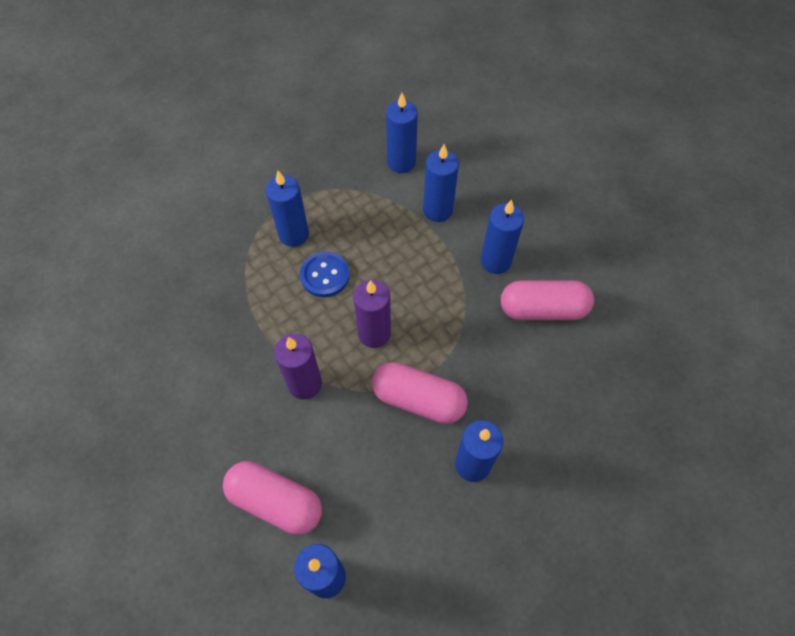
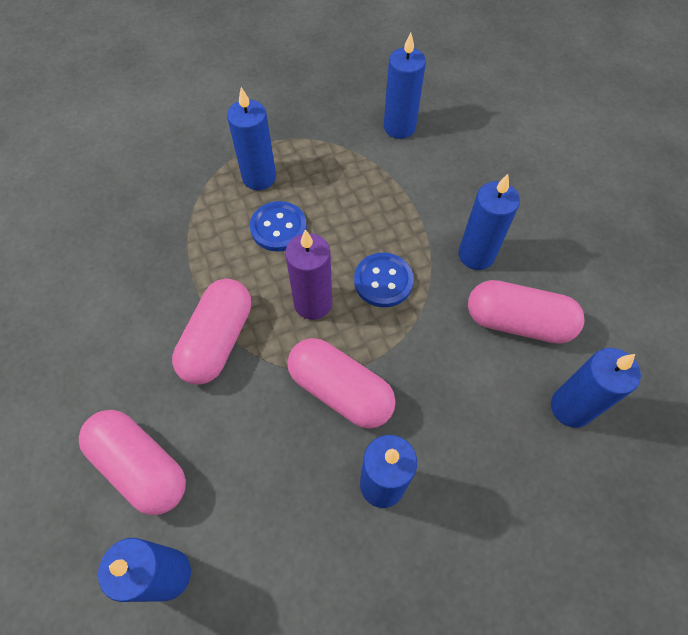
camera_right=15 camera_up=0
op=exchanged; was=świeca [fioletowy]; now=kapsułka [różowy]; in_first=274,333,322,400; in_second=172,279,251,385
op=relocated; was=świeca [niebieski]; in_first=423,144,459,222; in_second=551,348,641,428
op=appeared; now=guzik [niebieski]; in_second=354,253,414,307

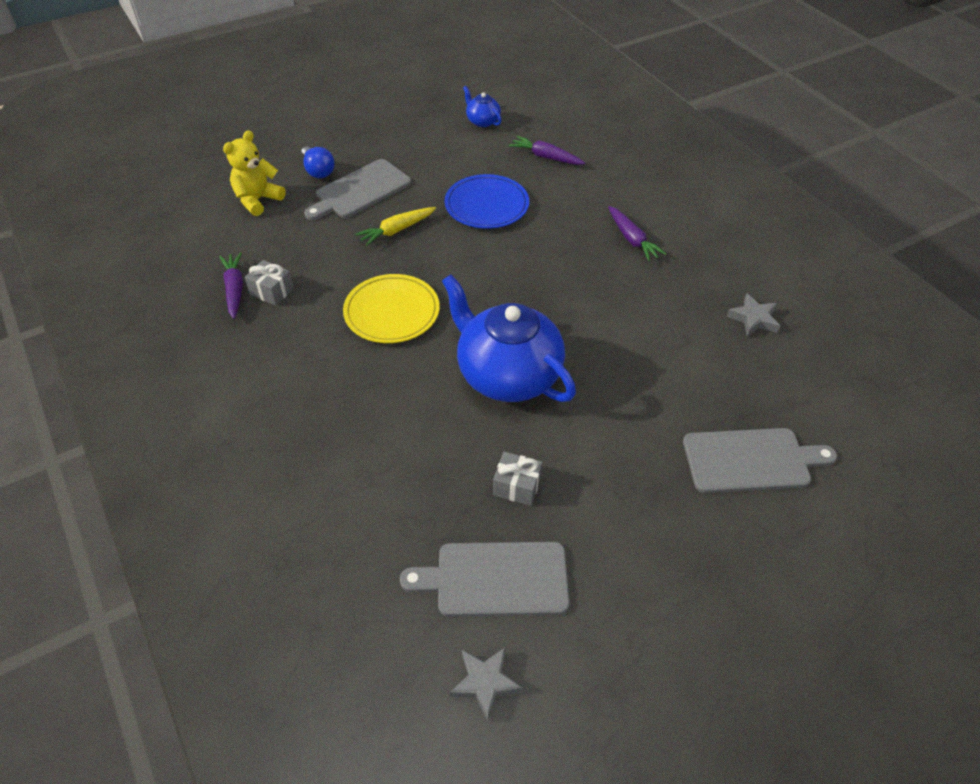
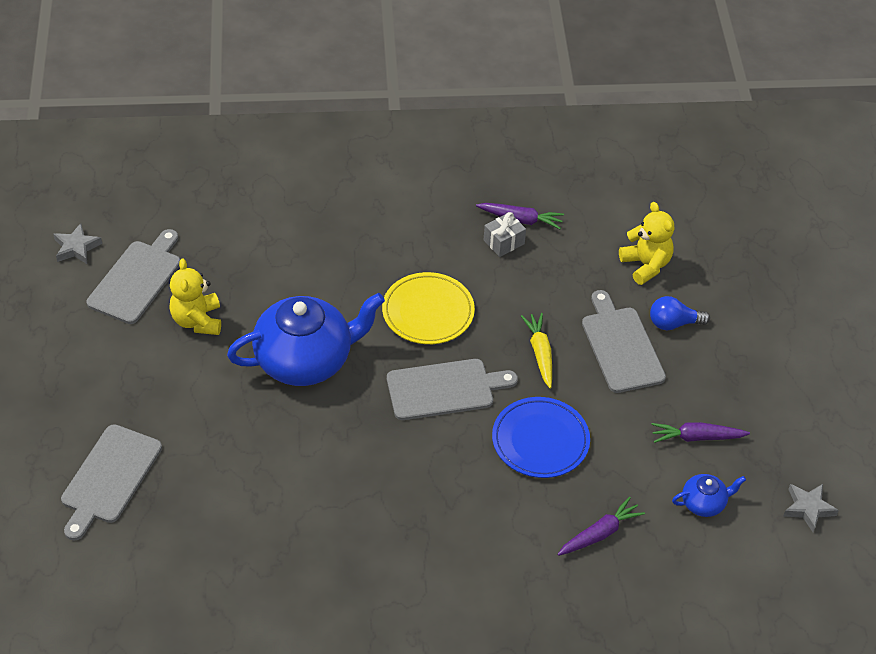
camera_right=115 camera_up=0
op=exchanged; was=prezent [szary]; now=miś [żółty]; in_first=493,452,543,506; in_second=169,258,221,335
op=relocated; was=marchewka [fioletowy]; in_first=608,206,667,261; in_second=651,422,750,443
op=relocated; was=gwiazda [szary]; in_first=727,293,780,337; in_second=783,484,839,532
op=appeared; now=deska do krojenia [szary]; in_second=387,359,518,420

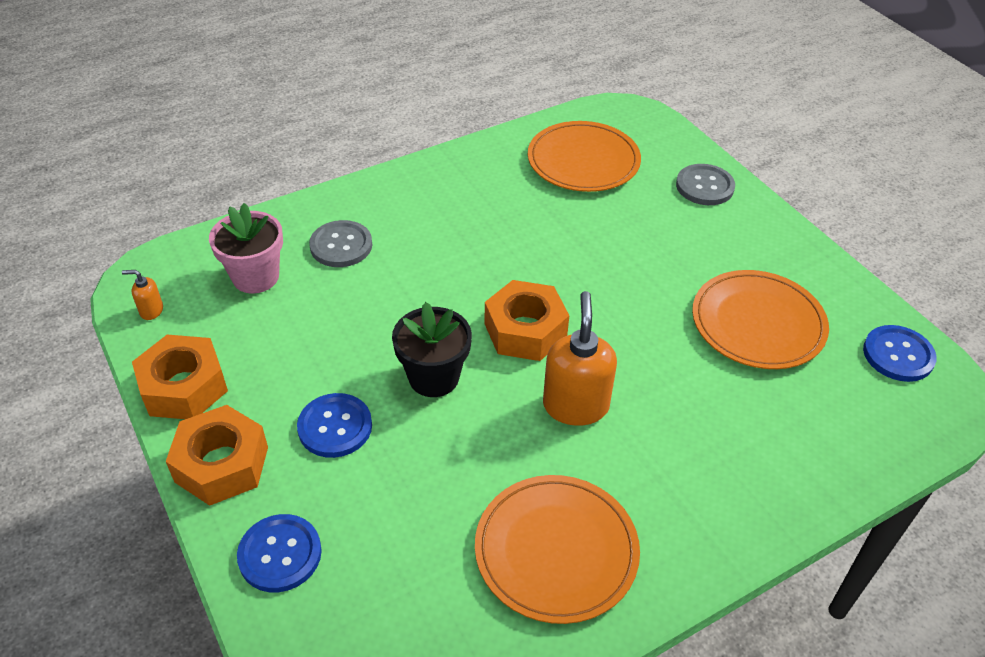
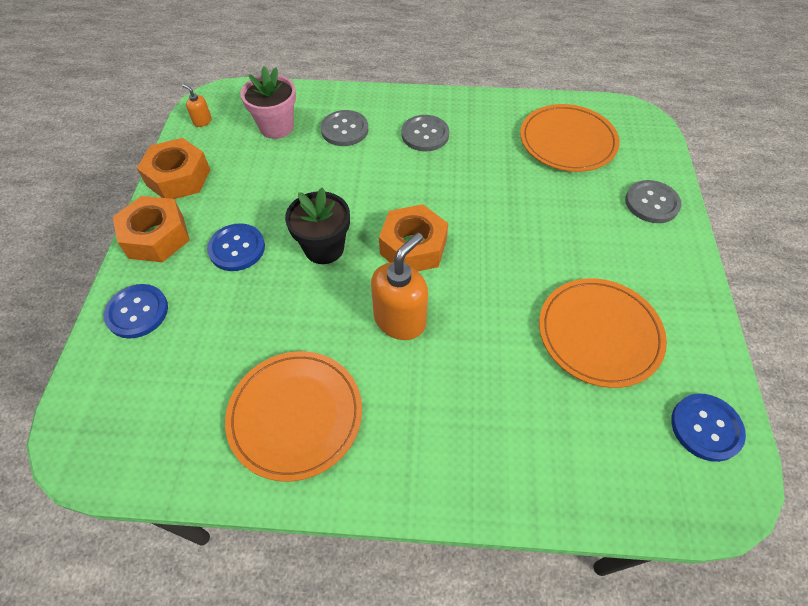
camera_right=35 camera_up=10
op=appeared; now=guzik [szary]; in_second=402,115,449,151

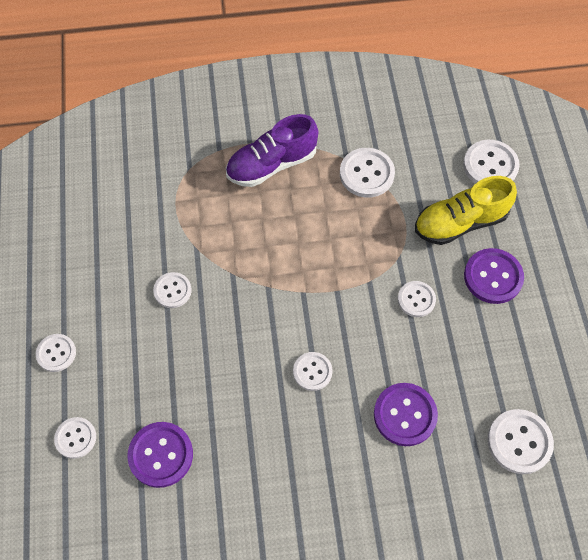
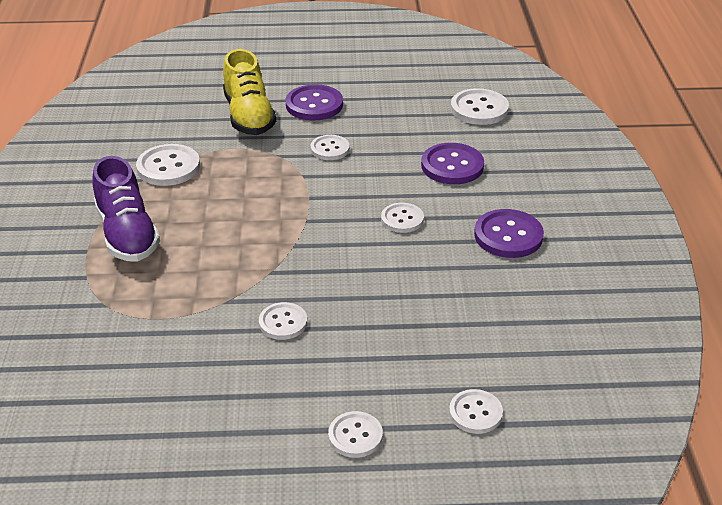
camera_right=-85 camera_up=-25
op=relocated; was=guzik [fioletowy]; in_first=127,422,193,488; in_second=474,209,544,258
op=missing; was=guzik [biały]; in_first=463,140,520,184

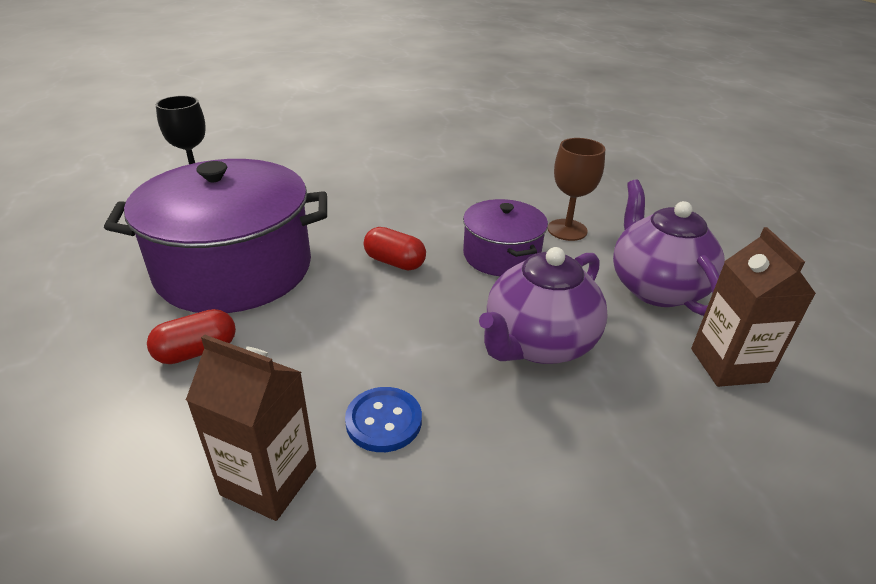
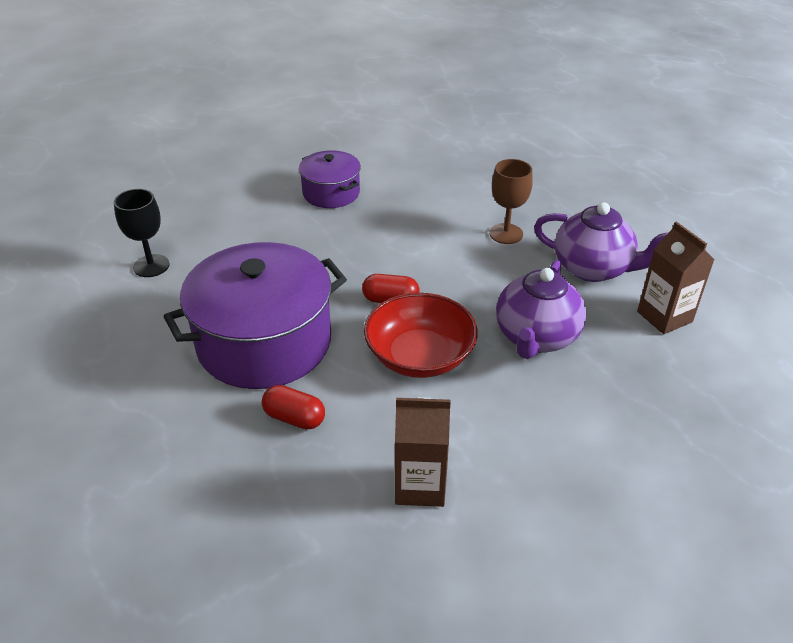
camera_right=-20 camera_up=5
op=spun; was=kapsułka [czerwony]; in_first=147,309,236,364; in_second=262,385,325,430; clockwise=75
op=missing; was=guzik [niebieski]; in_first=345,387,422,452
op=relocated; was=garnek [fioletowy]; in_first=463,199,548,276; in_second=299,150,361,208
op=spun; was=imbryk [fioletowy]; in_first=613,179,725,316; in_second=534,202,669,282; clockwise=150
op=appeared; now=miska [czerwony]; in_second=364,293,478,378

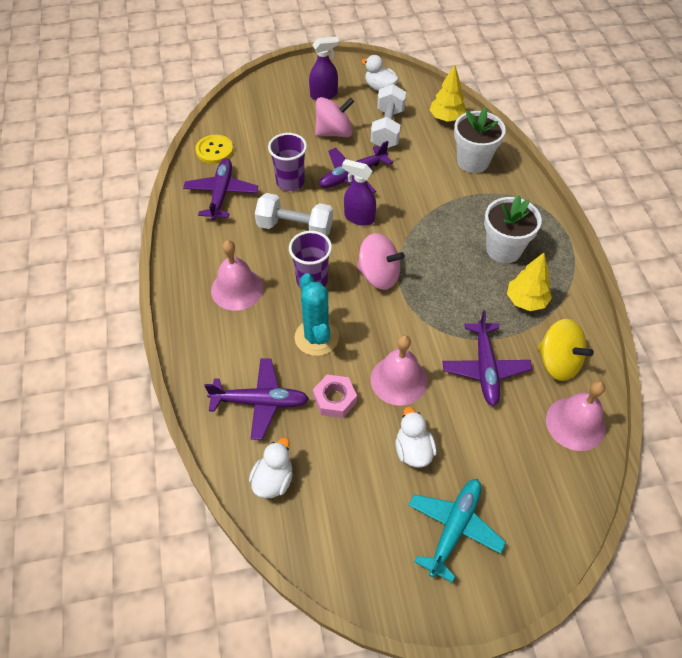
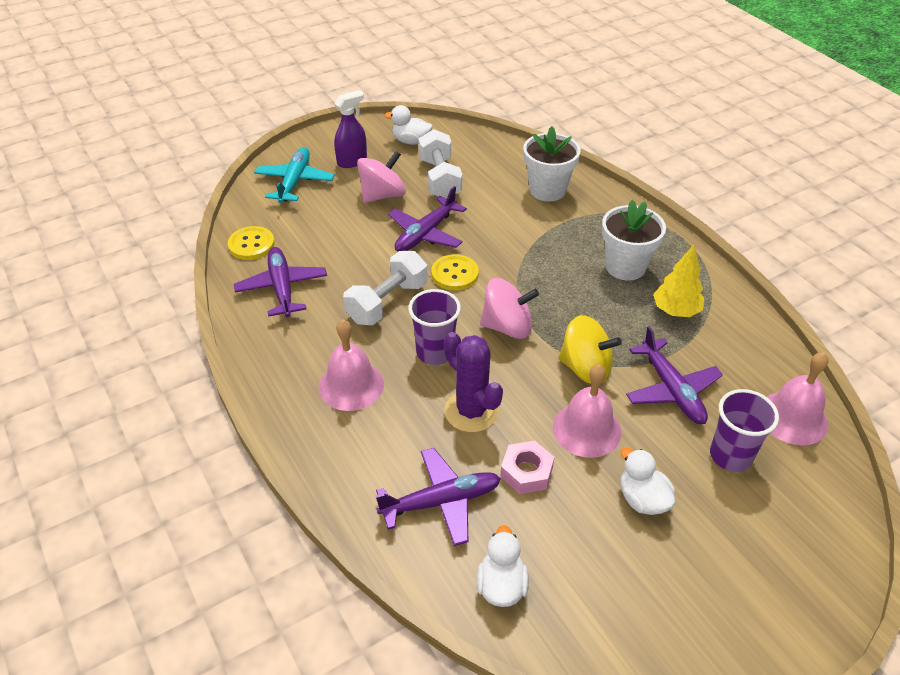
camera_right=-20 camera_up=-10
op=spun; was=hantel [biały]; in_first=255,193,333,236; in_second=343,251,428,325; clockwise=-45
op=relocated; was=szklanka [fioletowy]; in_first=268,133,307,191; in_second=710,389,779,472
op=colour; was=kaktus [turkusowy]; now=kaktus [fioletowy]; in_first=295,273,339,356; in_second=444,332,503,432
op=exchanged; was=spryskiwacz [fioletowy]; now=guzik [żółty]; in_first=342,159,376,226; in_second=431,254,479,290
op=relocated; was=samolot [turkusowy]; in_first=409,479,506,583; in_second=254,147,335,203
op=missing; was=drzewko [żółty]; in_first=430,65,466,122
op=relocated; was=bączek [żółty]; in_first=538,319,594,381; in_second=558,315,622,384

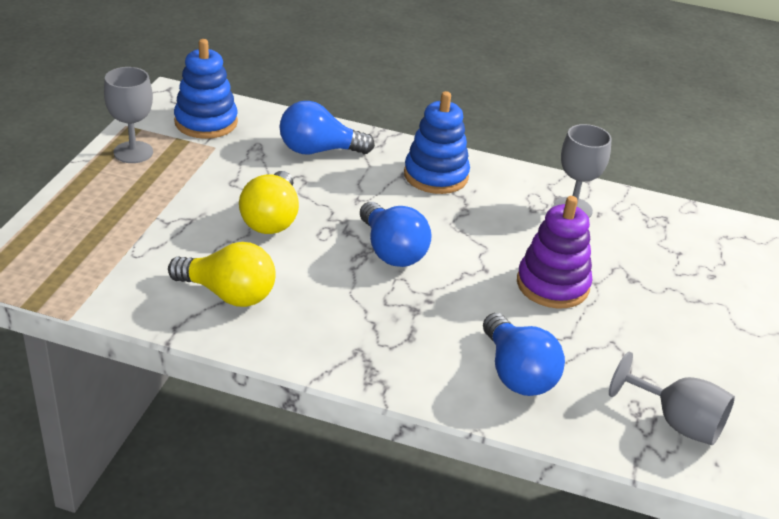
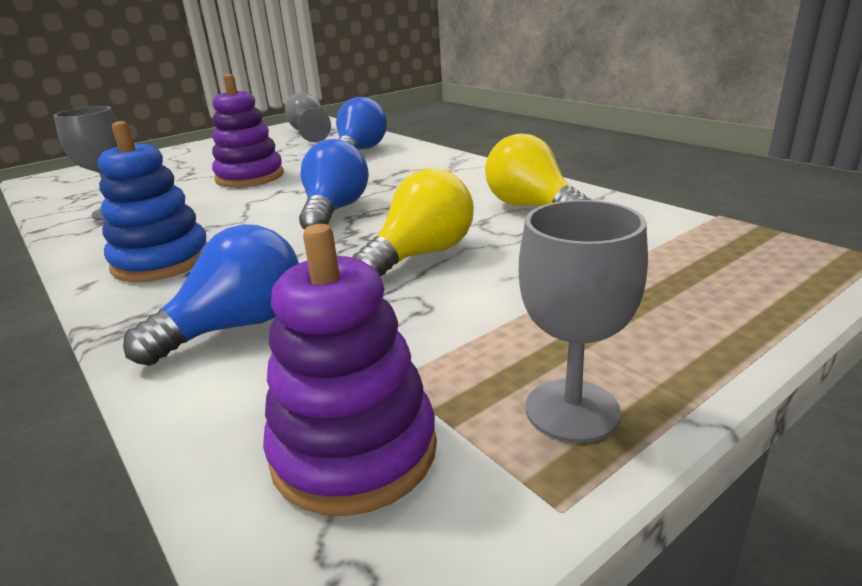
camera_right=-140 camera_up=-10
op=colour; was=zabawka nakładanka [niebieski]; now=zabawka nakładanka [fioletowy]; in_first=174,39,238,139; in_second=263,224,437,516
op=spun; was=żarówka [niebieski]; in_first=279,101,375,154; in_second=123,224,299,366; clockwise=-75

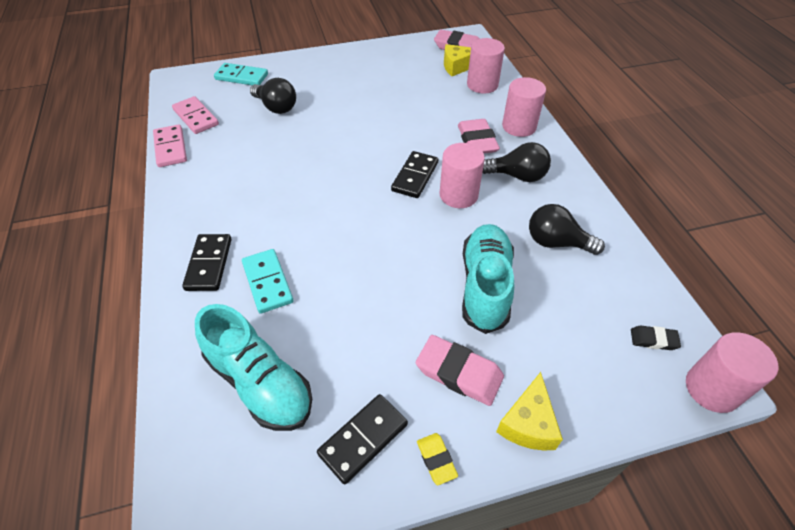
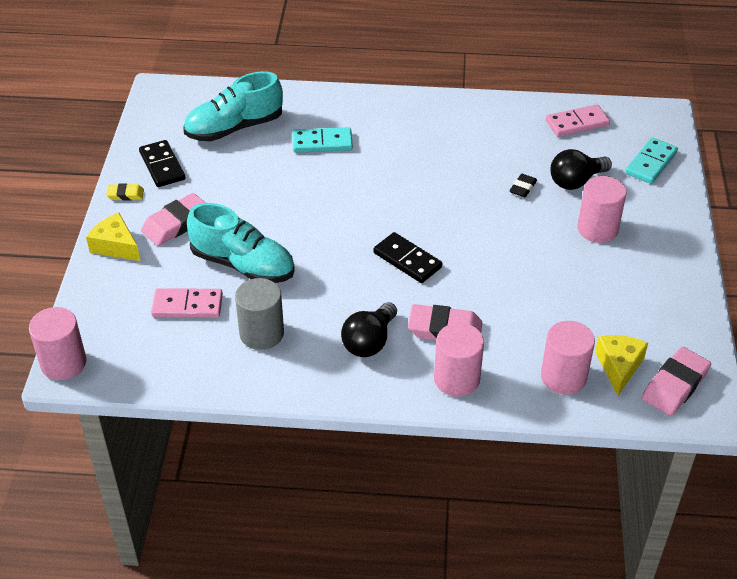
camera_right=110 camera_up=-5
op=relocated; was=kostka domina [różowy]; in_first=153,124,187,167; in_second=151,288,223,318
op=missing; was=kostka domina [czarny]; in_first=182,234,231,291
op=relocated; was=walec [różowy]; in_first=439,143,485,208; in_second=577,176,627,243
op=exchanged; was=żarówka [czarny]; now=walec [szary]; in_first=529,204,605,255; in_second=235,278,284,350
op=relocated; was=gumka do mazania [czarny]; in_first=631,326,681,350; in_second=509,174,537,197

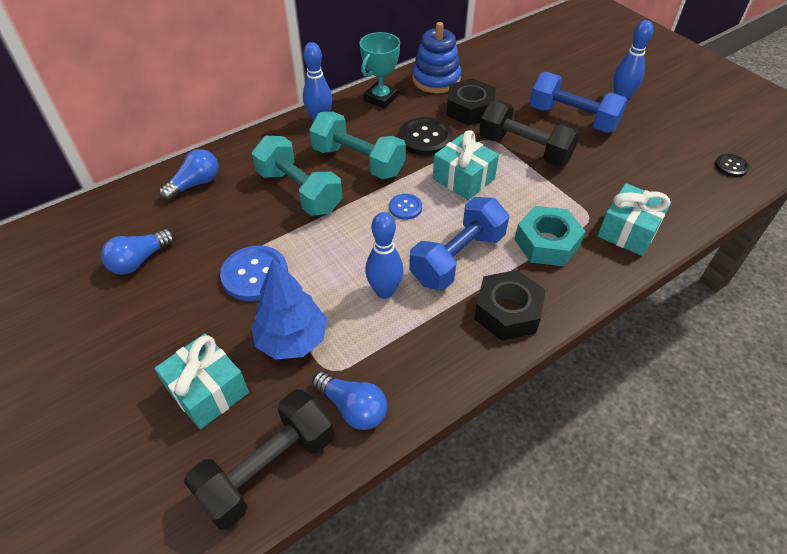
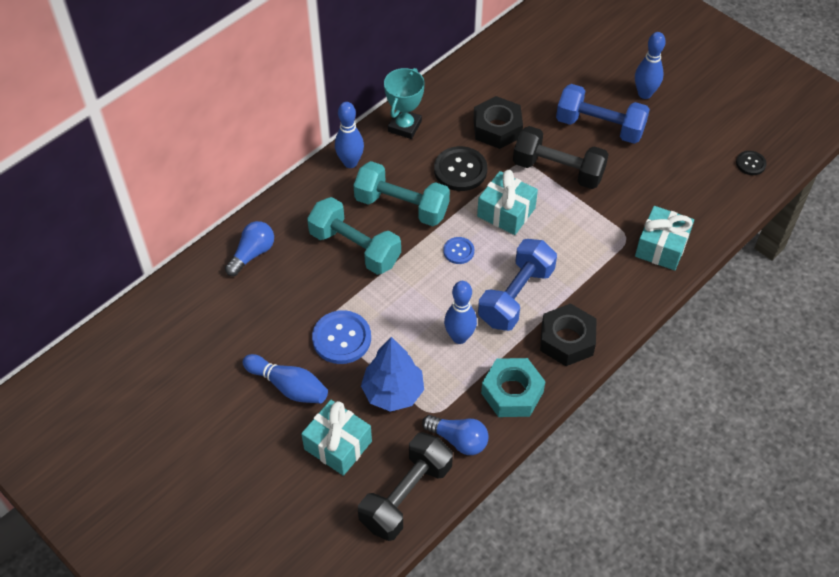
camera_right=-10 camera_up=5
op=missing; was=żarówka [niebieski]; in_first=101,229,175,275
op=missing; was=zabawka nakładanka [niebieski]; in_first=412,22,461,93
op=relocated; was=nakrętka [turkusowy]; in_first=514,206,586,266; in_second=481,358,546,417
op=appeared; now=kręgiel [niebieski]; in_second=242,354,328,404

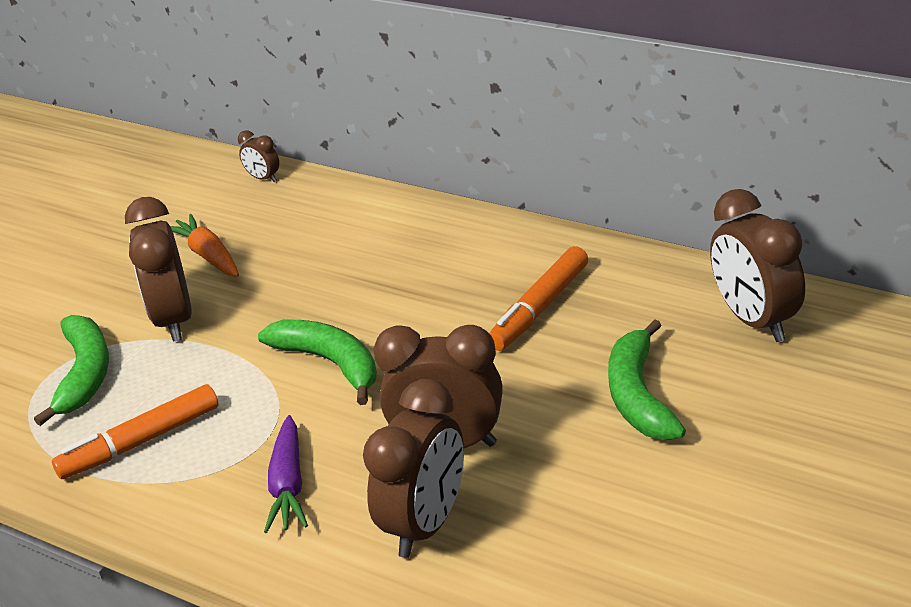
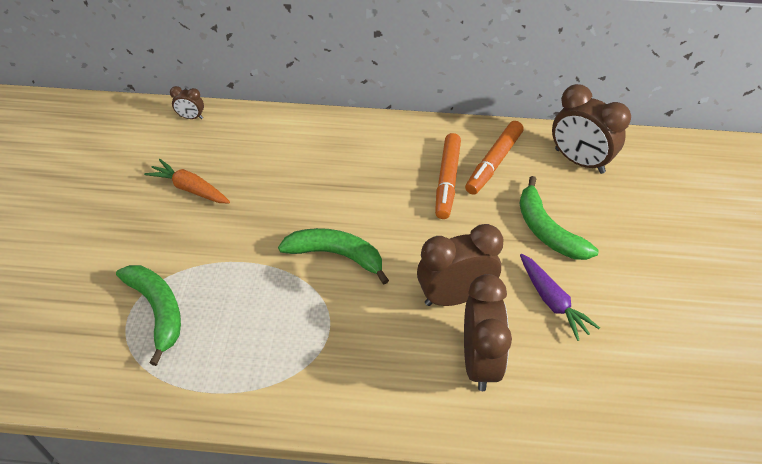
camera_right=-30 camera_up=15
op=relocated; was=flamaster [pomarańczowy]; in_first=52,384,219,479; in_second=465,121,523,195
op=missing; was=budzik [brązowy]; in_first=125,197,192,342
op=relocated; was=marchewka [fioletowy]; in_first=264,415,308,533; in_second=520,254,600,341

